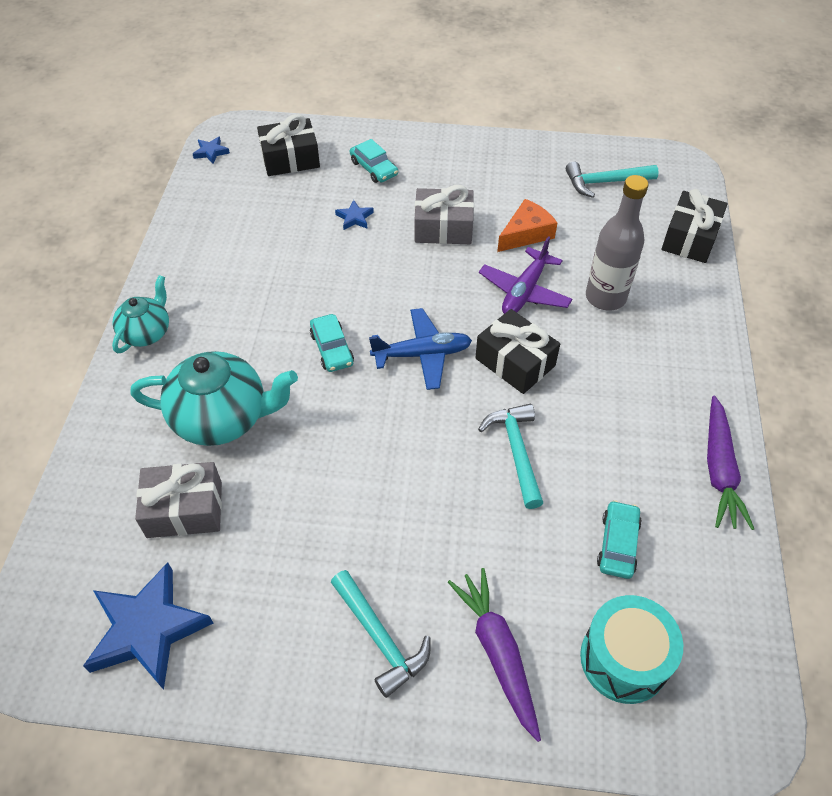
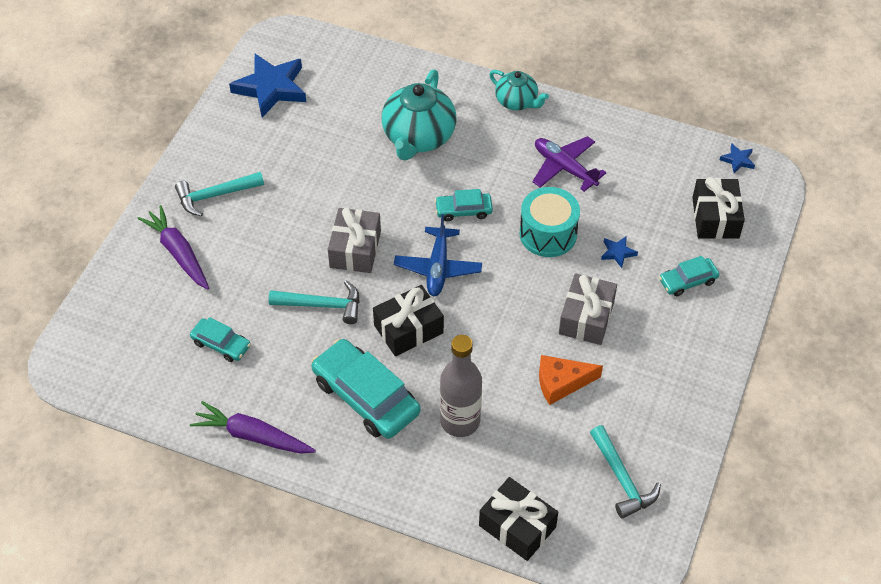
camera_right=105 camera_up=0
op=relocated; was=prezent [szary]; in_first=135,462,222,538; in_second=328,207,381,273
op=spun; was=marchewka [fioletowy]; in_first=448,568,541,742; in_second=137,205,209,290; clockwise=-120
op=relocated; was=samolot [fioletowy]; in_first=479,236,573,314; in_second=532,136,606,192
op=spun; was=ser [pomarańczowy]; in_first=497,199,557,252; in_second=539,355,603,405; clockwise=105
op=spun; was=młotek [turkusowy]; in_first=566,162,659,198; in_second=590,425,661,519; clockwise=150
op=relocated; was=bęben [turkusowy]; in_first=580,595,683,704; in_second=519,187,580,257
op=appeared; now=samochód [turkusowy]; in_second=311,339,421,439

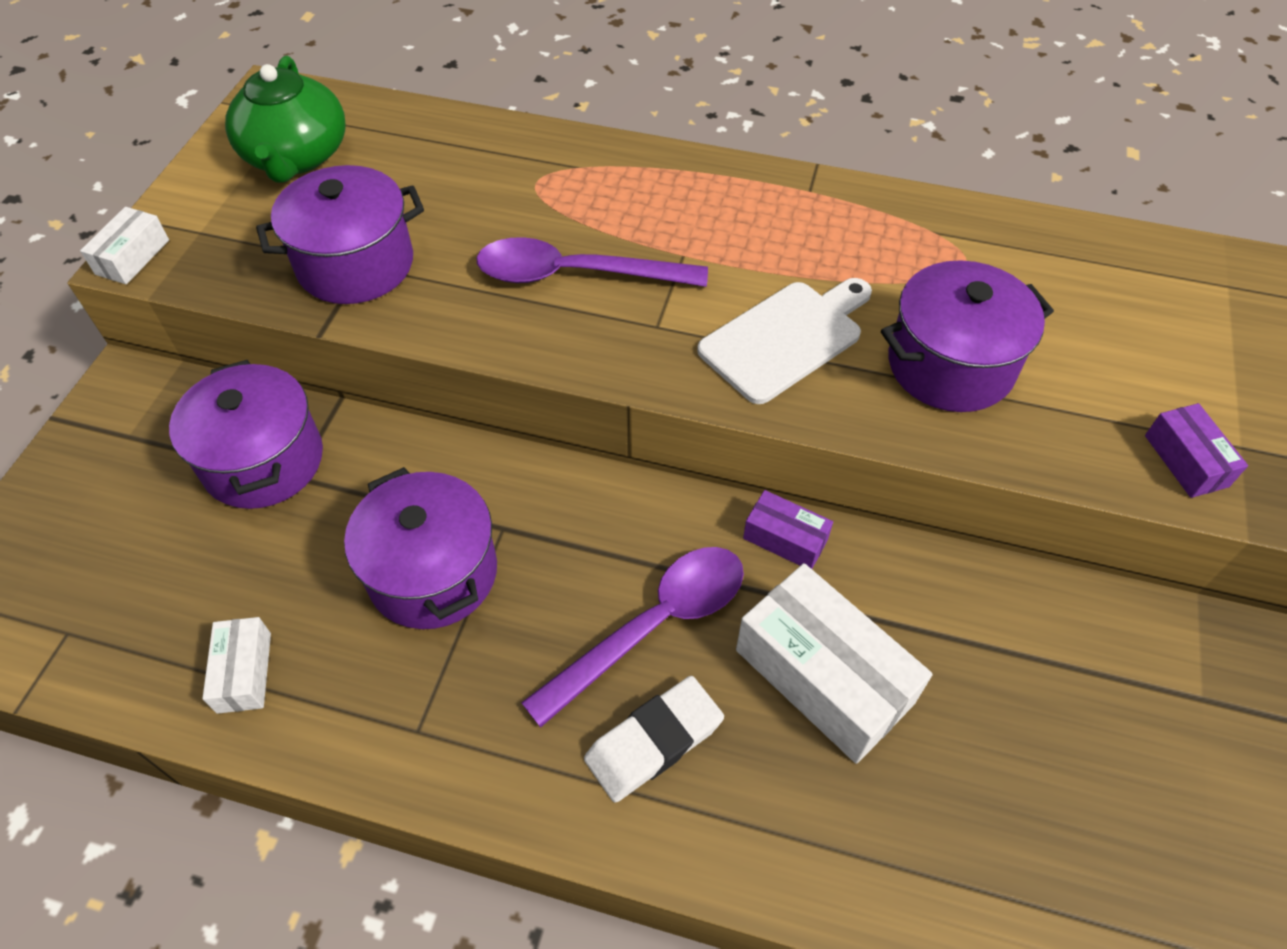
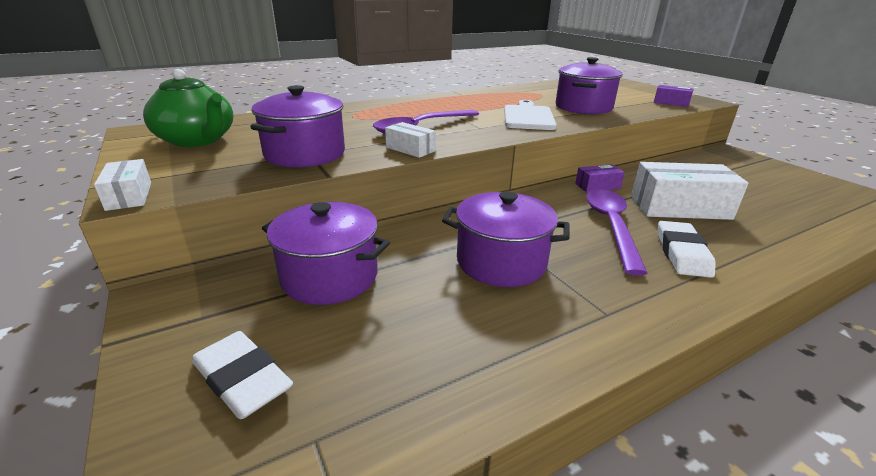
camera_right=-45 camera_up=-25
op=relocated; was=pudełko [biały]; in_first=202,617,271,714; in_second=385,122,436,158
op=appeared; now=gumka do mazania [biały]; in_second=192,331,293,419

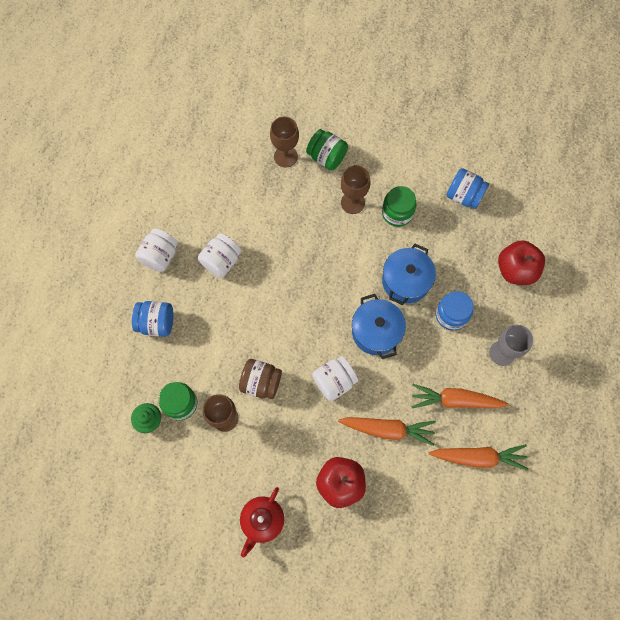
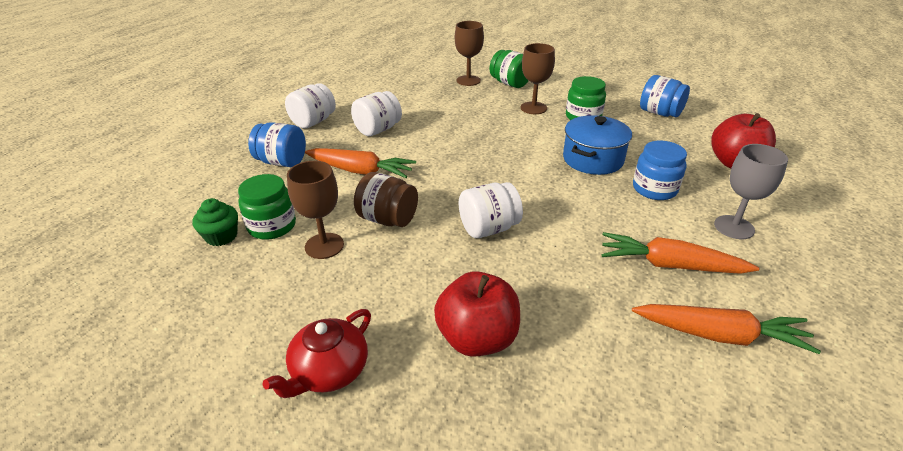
camera_right=10 camera_up=-35
op=relocated; was=marchewka [pomarańczowy]; in_first=338,417,436,446; in_second=305,148,416,178
op=missing; was=garnek [niebieski]; in_first=352,294,406,359

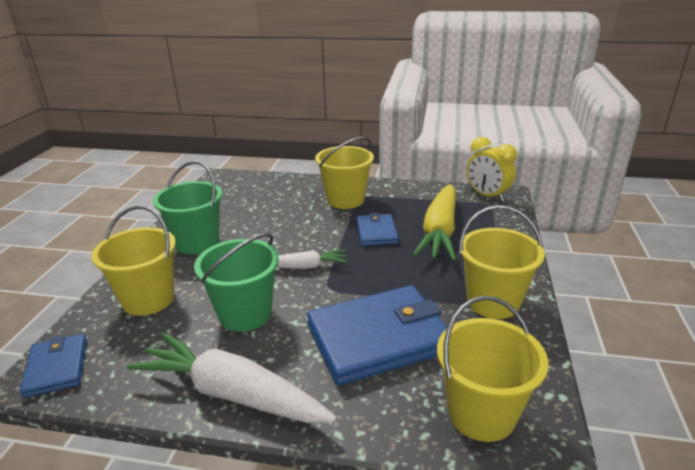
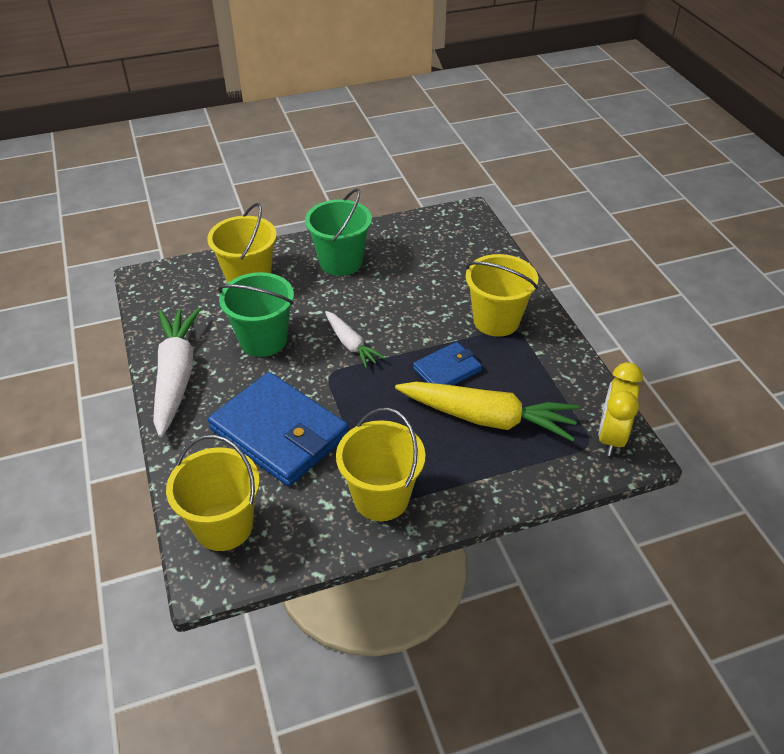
camera_right=60 camera_up=15
op=missing; was=portfel [niebieski]; in_first=19,334,87,398
op=spun; was=marchewka [żółty]; in_first=413,184,456,261; in_second=395,382,579,441; clockwise=-150

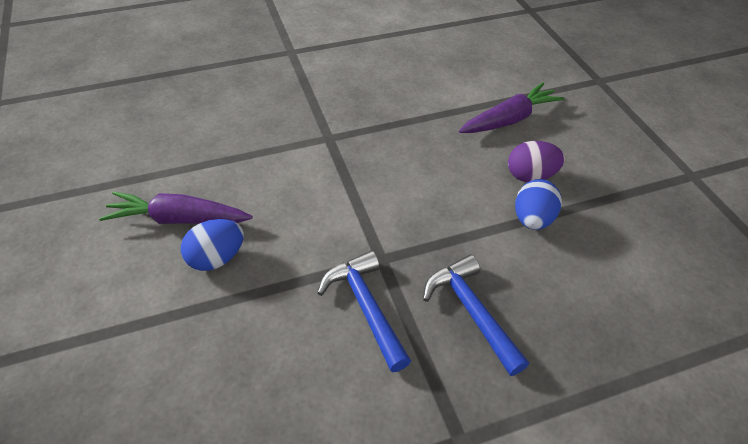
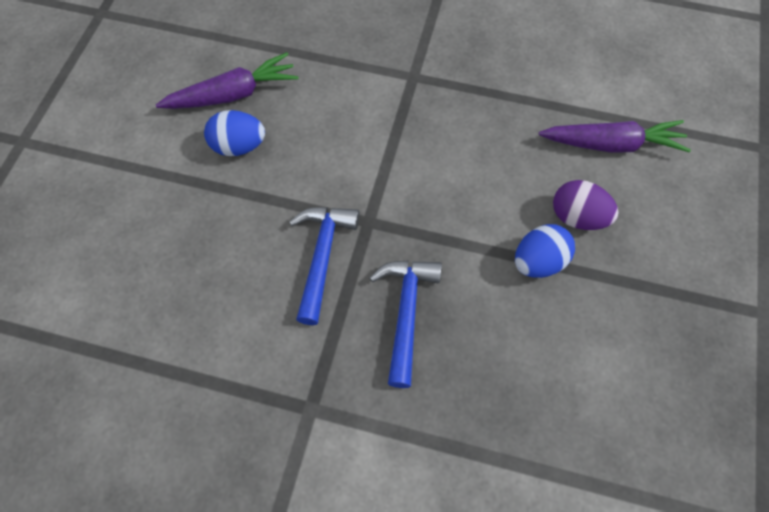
camera_right=35 camera_up=15
op=spun; was=marchewka [fioletowy]; in_first=99,191,253,224; in_second=156,52,299,109; clockwise=120

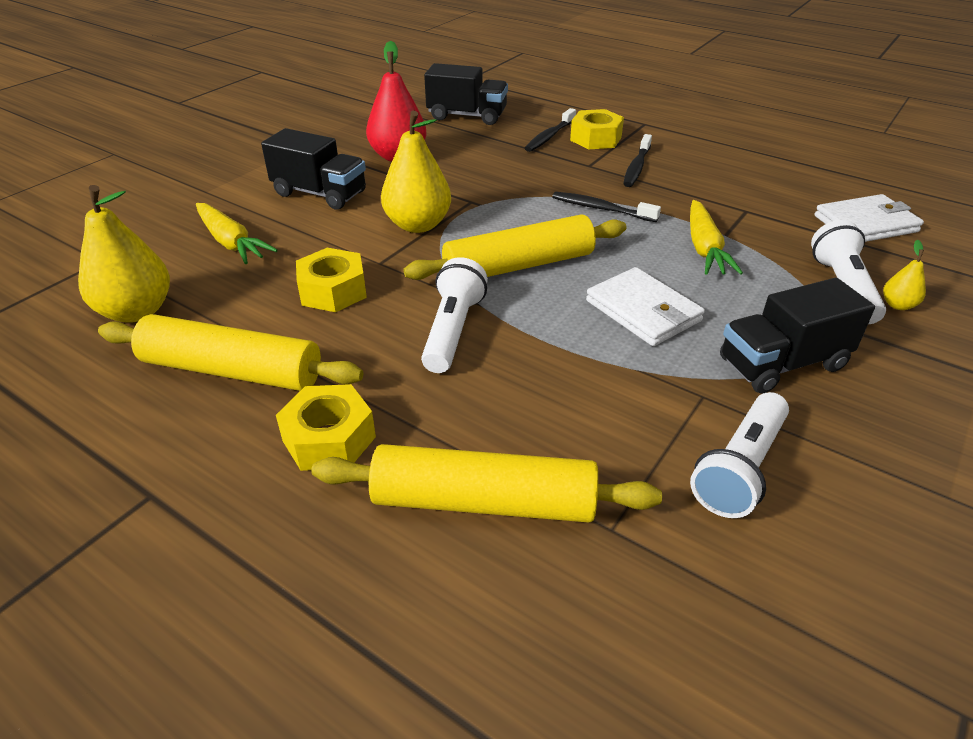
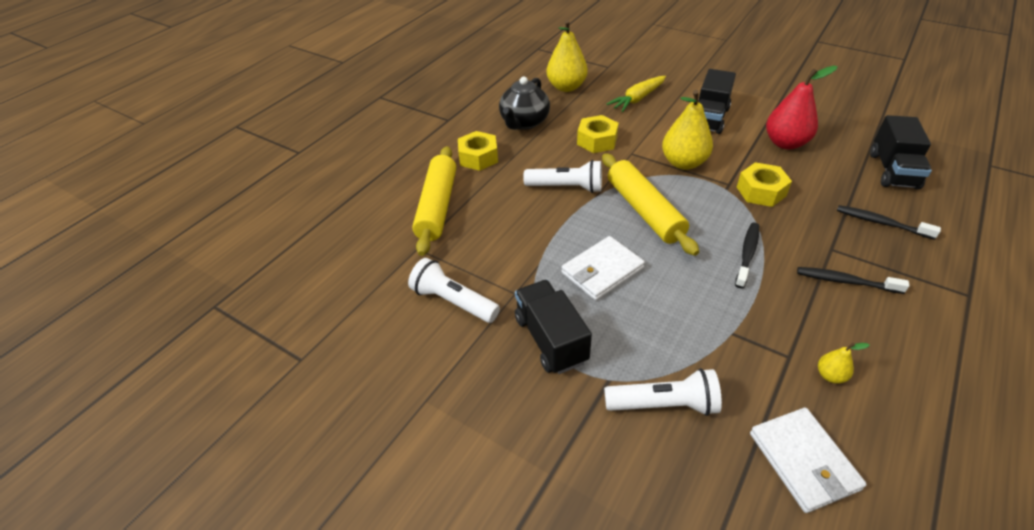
camera_right=90 camera_up=5
op=exchanged; was=wałek do ciasta [żółty]; now=imbryk [czarny]; in_first=98,314,363,391; in_second=499,77,550,130
op=relocated; was=nakrętka [żółty]; in_first=570,109,624,149; in_second=737,162,792,207
op=missing; was=marchewka [żółty]; in_first=690,200,743,275
op=relocated; was=gruszka [żółty]; in_first=883,240,926,310; in_second=818,343,869,384

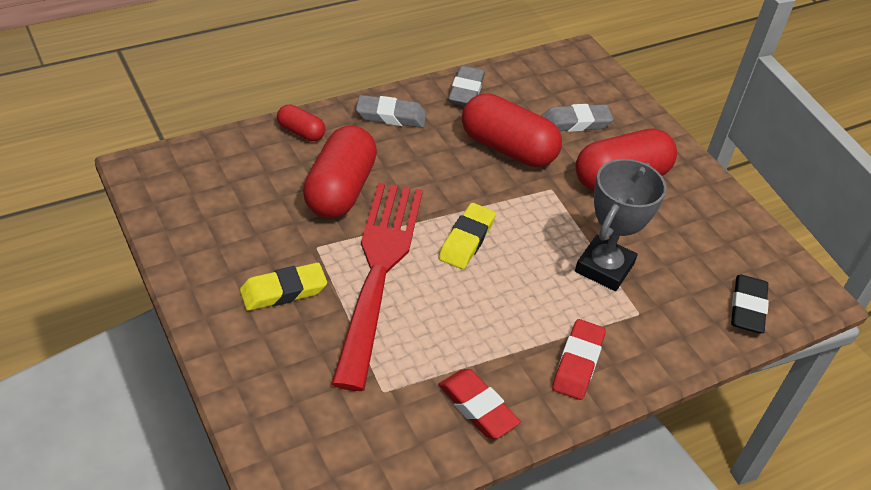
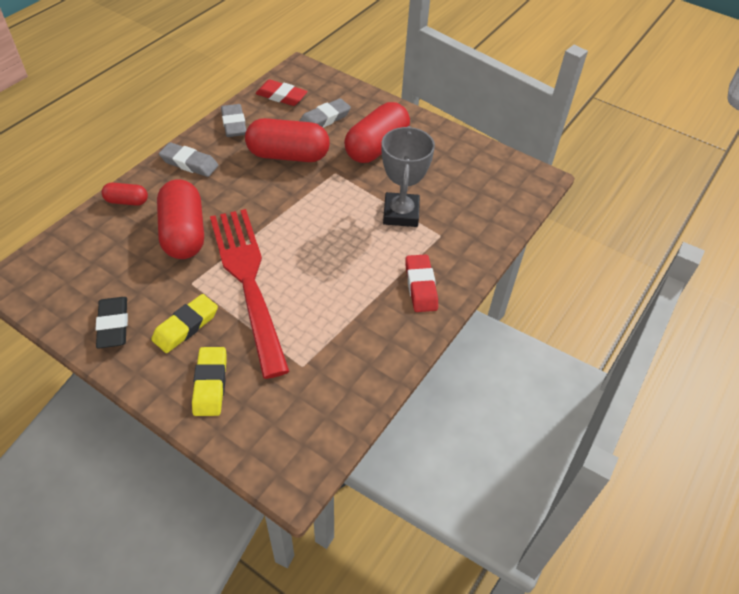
camera_right=-25 camera_up=5
op=spun; was=gumka do mazania [szary]; in_first=356,95,427,128; in_second=159,142,218,177; clockwise=45
op=relocated; was=gumka do mazania [czerwony]; in_first=438,369,521,439; in_second=255,79,308,106
op=relocated; was=gumka do mazania [żółty]; in_first=439,203,496,269; in_second=192,347,227,416
op=relocated; was=gumka do mazania [czarny]; in_first=731,274,769,333; in_second=95,297,128,349

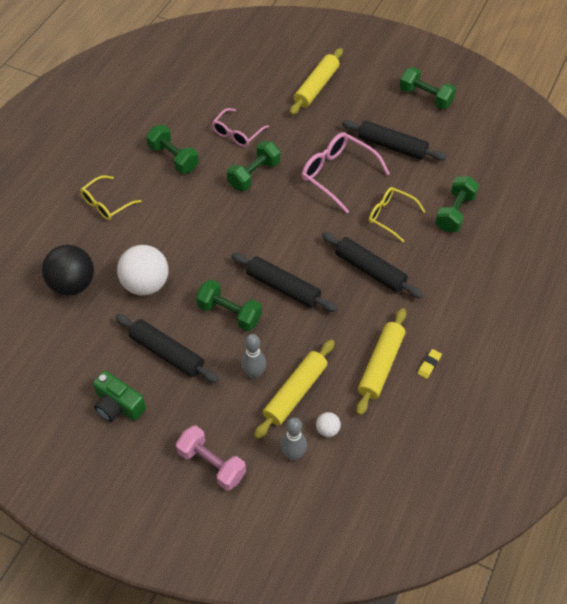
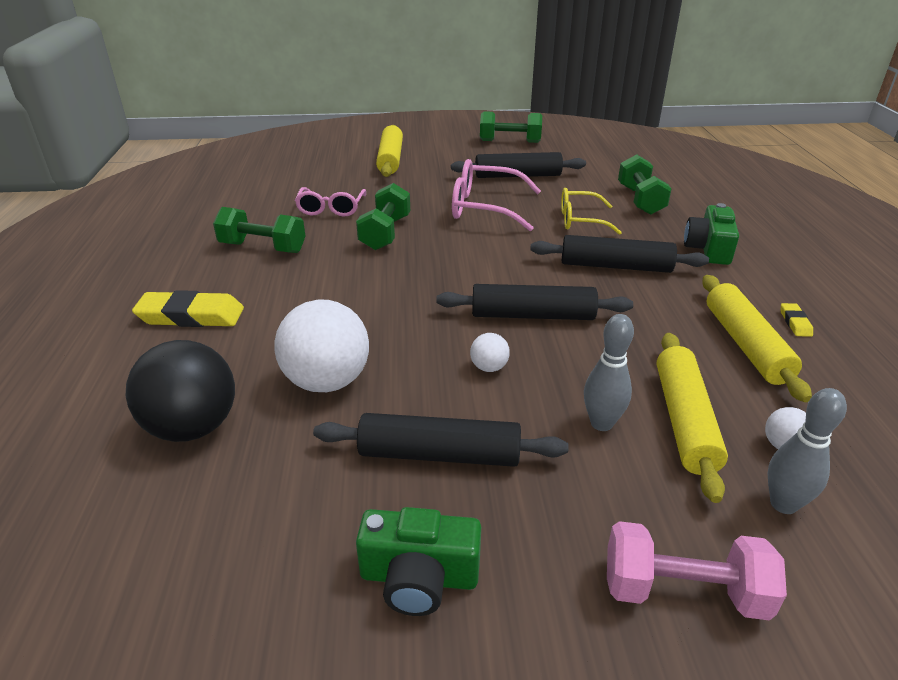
camera_right=-30 camera_up=-20
op=exchanged; was=okulary [żółty]; now=gumka do mazania [żółty]; in_first=80,175,141,220; in_second=132,290,244,327
op=exchanged; was=hantel [zielony]; now=piłka [biały]; in_first=196,280,262,331; in_second=470,333,510,372
op=appeared; now=aparat fotograficzny [zielony]; in_second=684,203,739,265

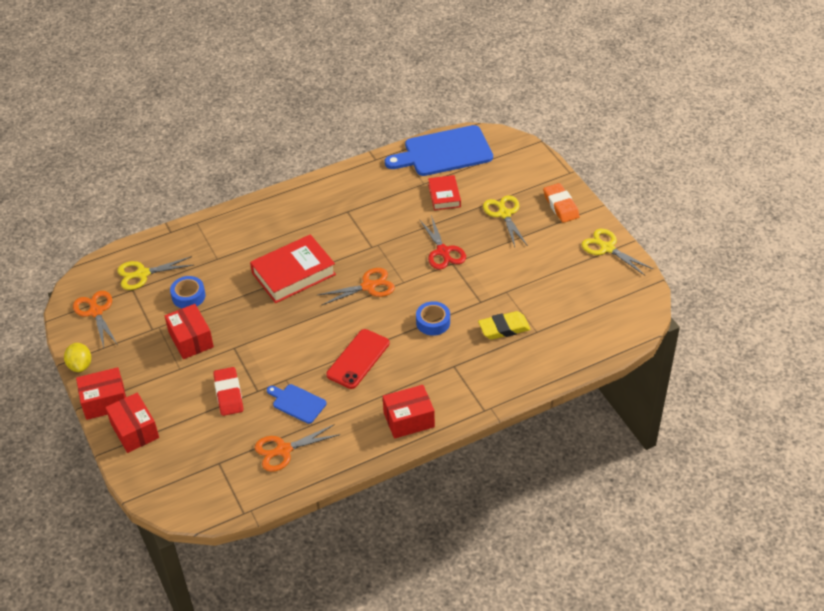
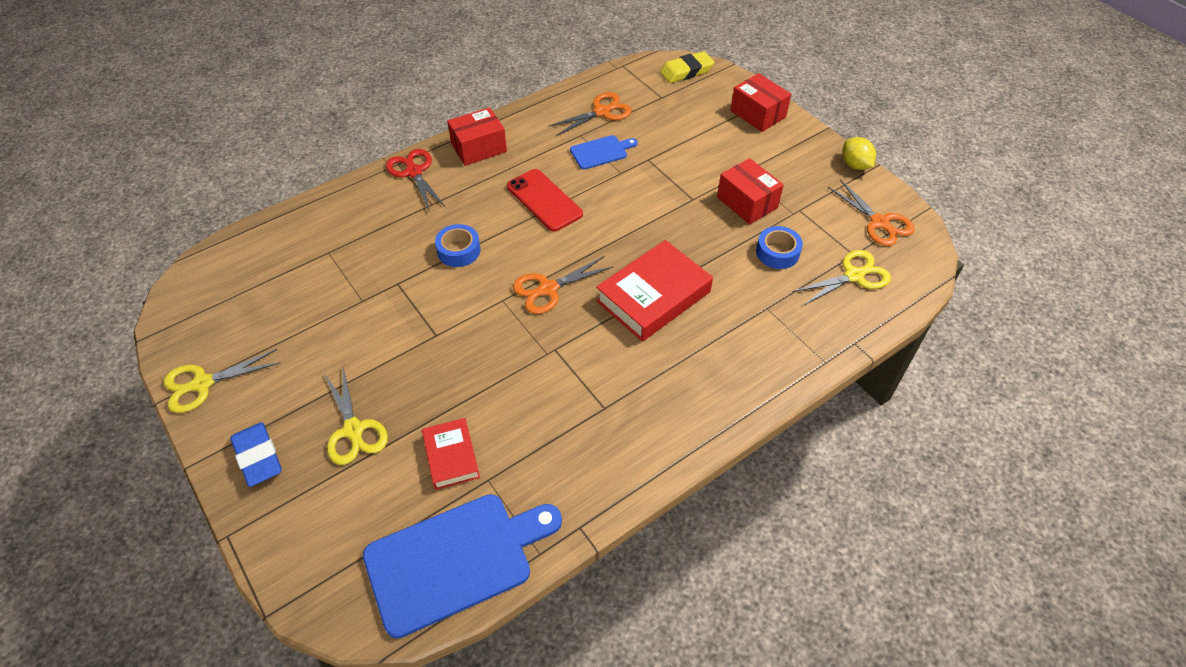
camera_right=170 camera_up=5
op=missing; was=pudełko [czerwony]; in_first=76,367,126,420
op=missing; was=gumka do mazania [czerwony]; in_first=213,367,243,416
op=spun; was=deska do krojenia [niebieski]; in_first=267,384,326,424; in_second=570,135,638,169; clockwise=-45
op=spun; was=telefon [czerwony]; in_first=326,329,389,389; in_second=507,169,583,232; clockwise=-60
op=relocated; was=nożyczki [czerwony]; in_first=419,215,466,269; in_second=386,149,445,212
op=relocated; was=gumka do mazania [żółty]; in_first=478,311,531,340; in_second=660,51,714,83
op=colour; was=gumka do mazania [pomarańczowy]; now=gumka do mazania [niebieski]; in_first=543,183,580,223; in_second=230,422,282,487
op=spun; was=nożyczki [żółty]; in_first=582,229,653,275; in_second=163,349,281,413; clockwise=120

